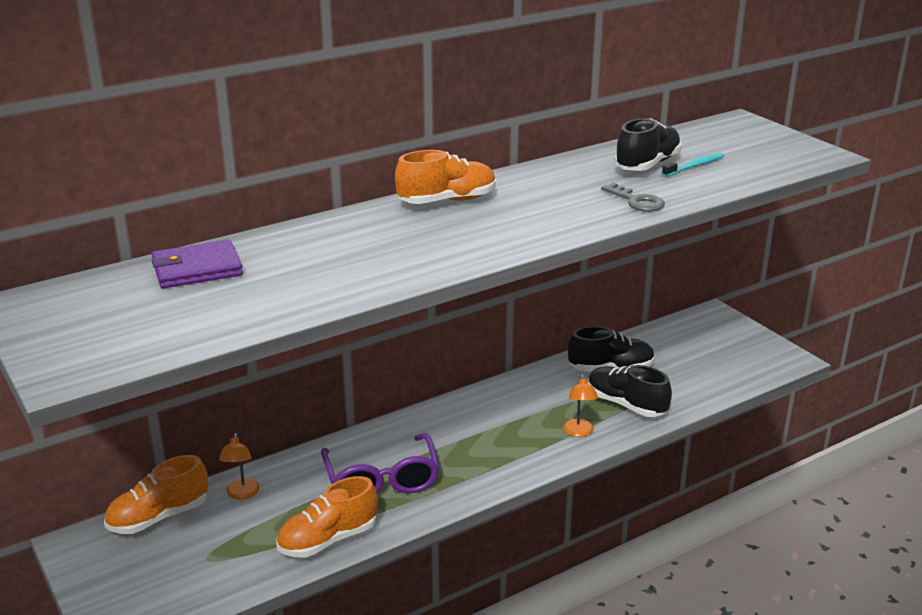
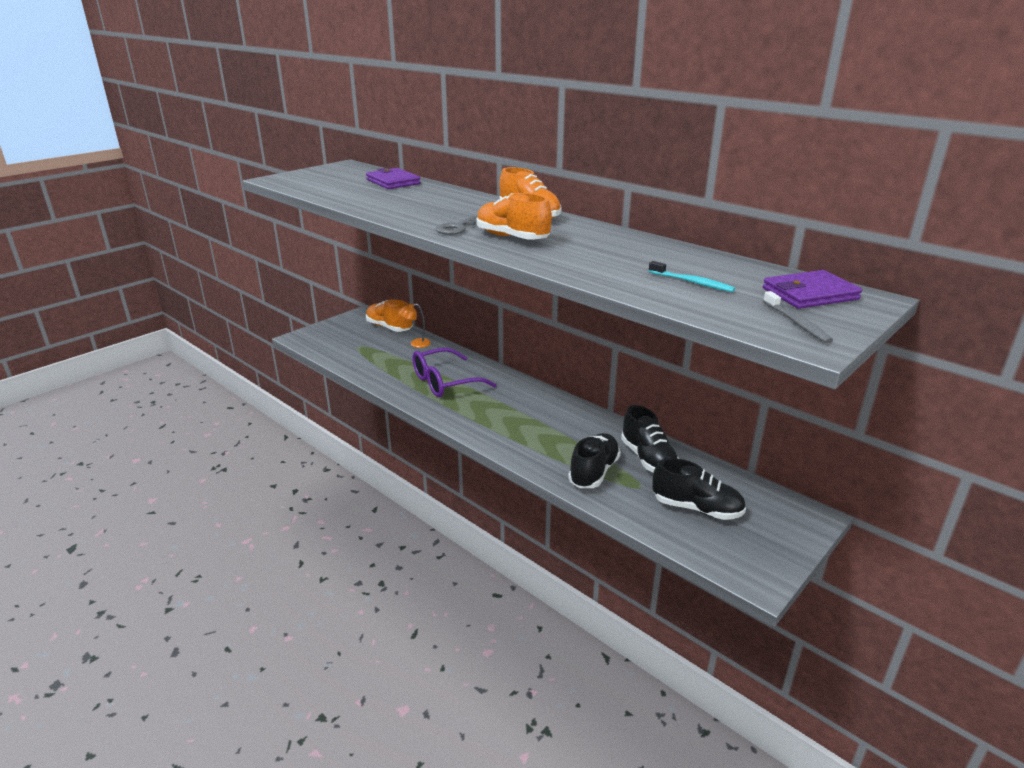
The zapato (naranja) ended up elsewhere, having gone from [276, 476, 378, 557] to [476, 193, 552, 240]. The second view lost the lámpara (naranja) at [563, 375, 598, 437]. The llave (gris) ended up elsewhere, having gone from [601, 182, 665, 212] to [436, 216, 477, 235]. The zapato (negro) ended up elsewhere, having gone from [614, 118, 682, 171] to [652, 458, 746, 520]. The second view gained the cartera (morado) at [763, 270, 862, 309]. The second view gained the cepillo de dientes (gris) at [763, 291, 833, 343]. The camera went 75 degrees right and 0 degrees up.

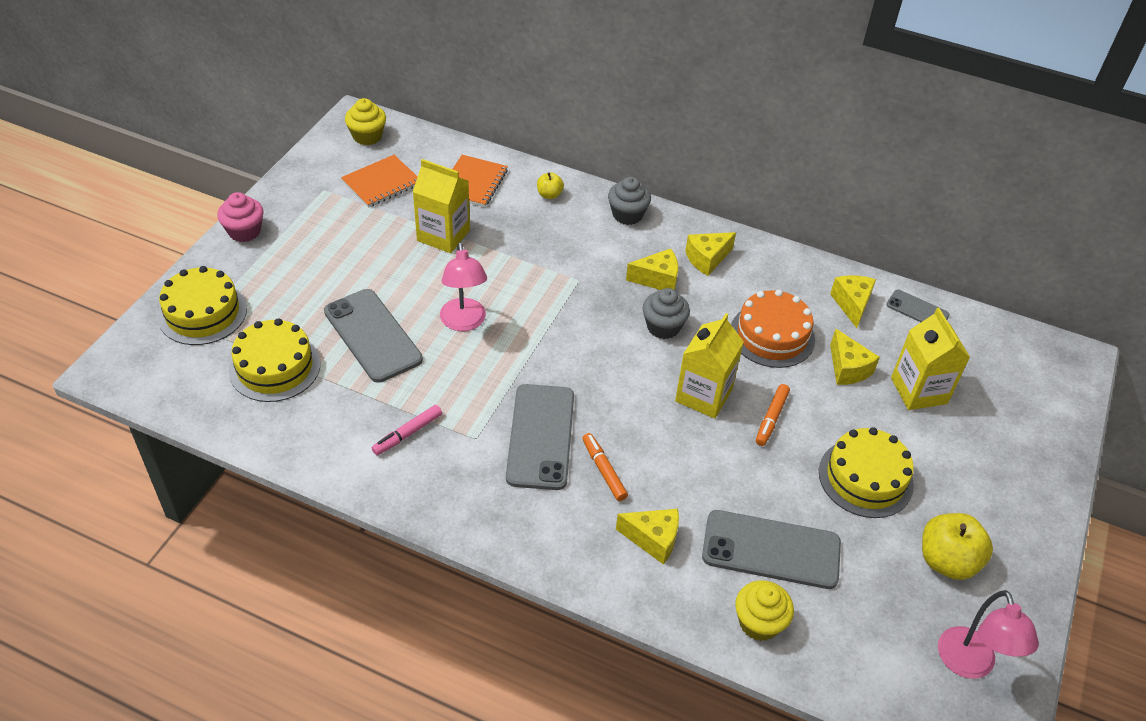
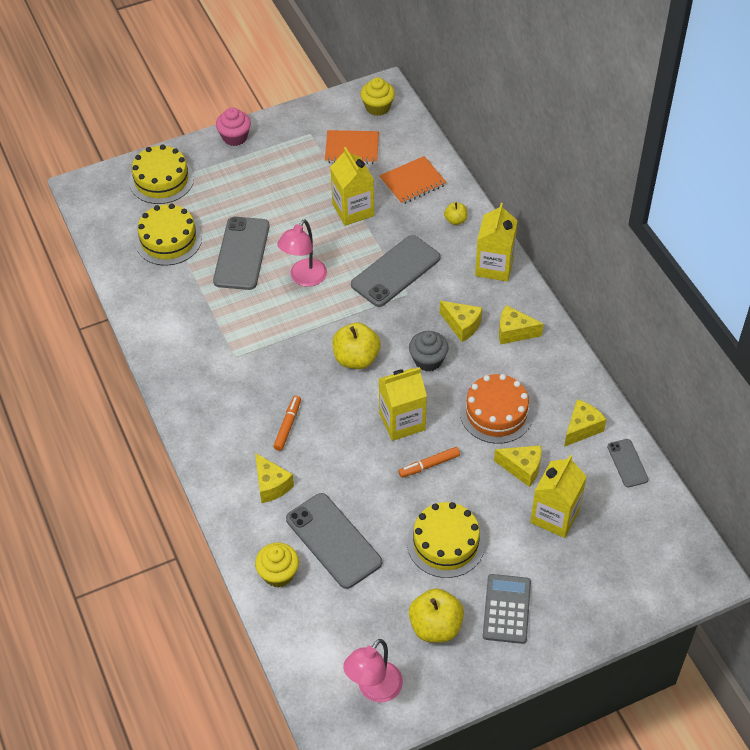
The second view lost the rotulador (rosa) at [372, 405, 442, 455]. The móvil (gris) ended up elsewhere, having gone from [506, 384, 574, 490] to [351, 235, 441, 307]. Where the magdalena (gris) stood at [608, 177, 651, 225], the cartón de leche (amarillo) came to stand at [475, 203, 518, 282]. The queso (amarillo) at [830, 329, 880, 385] ended up facing another way, 90 degrees counterclockwise from before. The second view gained the manzana (amarillo) at [332, 323, 381, 369]. The second view gained the calculadora (gris) at [483, 574, 531, 644]. The camera went 45 degrees right and 5 degrees up.

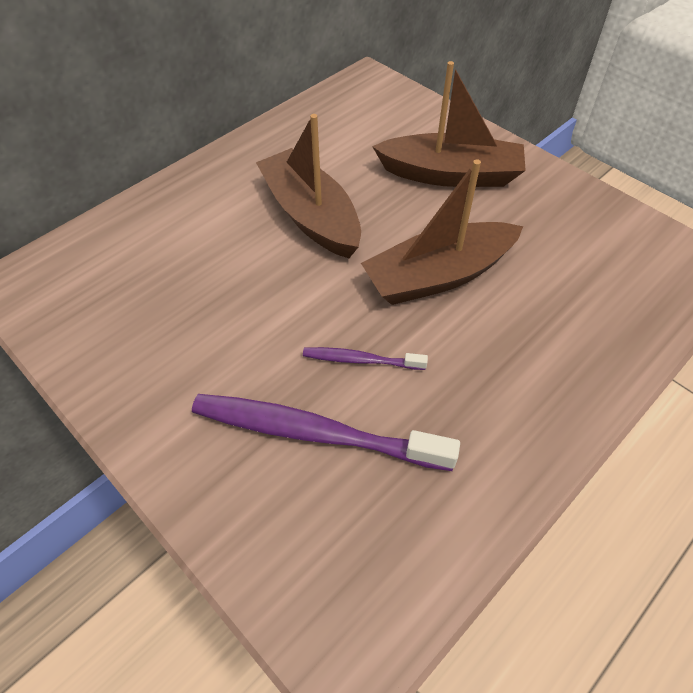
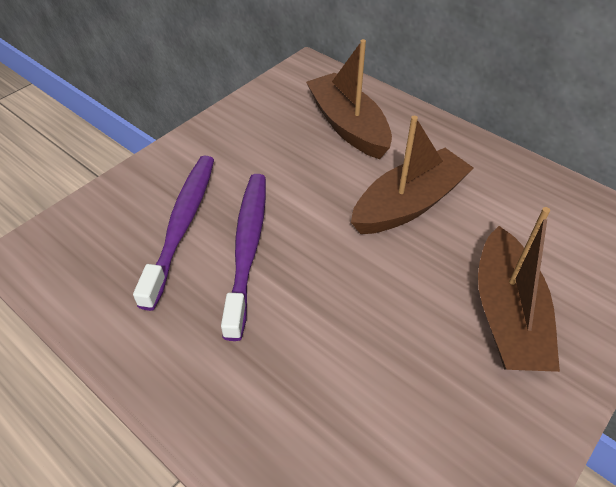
The size of the cepillo de dientes (morado) at [303, 347, 428, 370] changed by a factor of 1.99. The barco (marrón) ended up elsewhere, having gone from [361, 159, 523, 305] to [306, 39, 392, 159]. The camera went 85 degrees right and 5 degrees down.

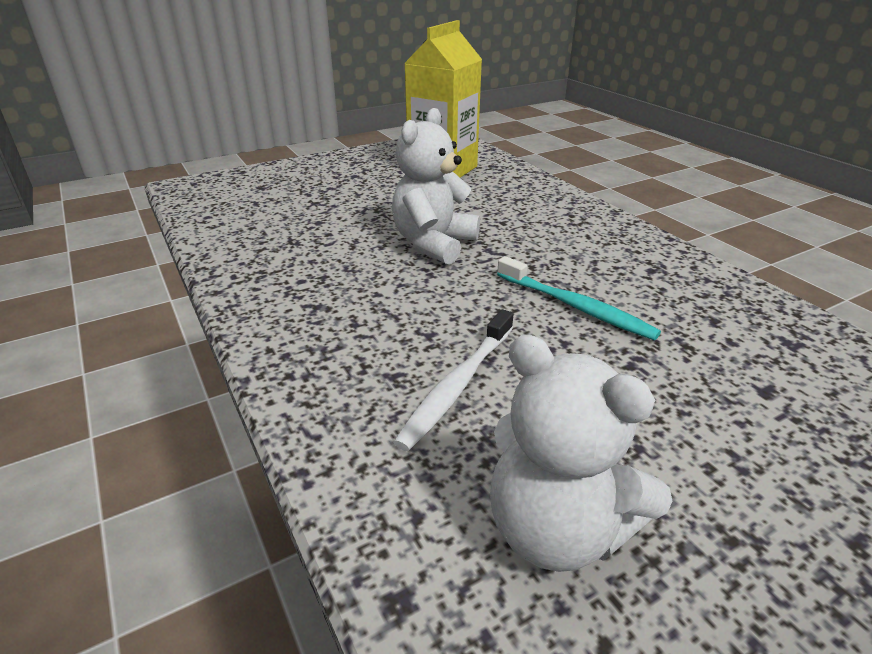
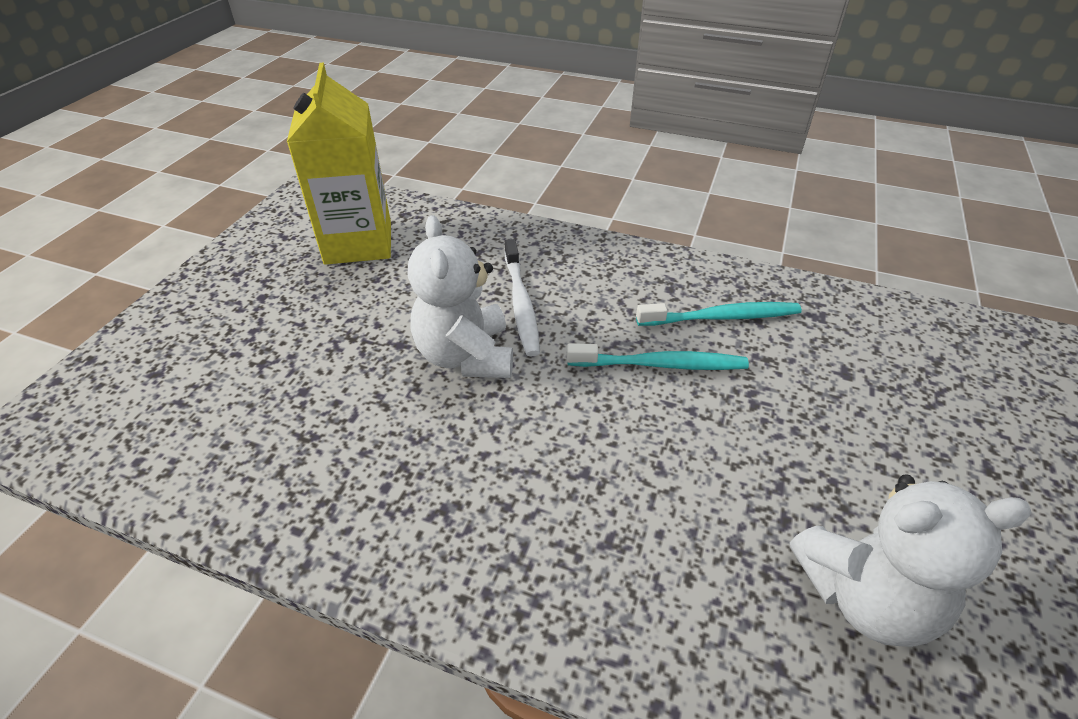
The cepillo de dientes (blanco) ended up elsewhere, having gone from [393, 309, 513, 451] to [505, 239, 540, 356]. The second view gained the cepillo de dientes (turquesa) at [636, 302, 802, 326]. The camera went 40 degrees left and 10 degrees up.

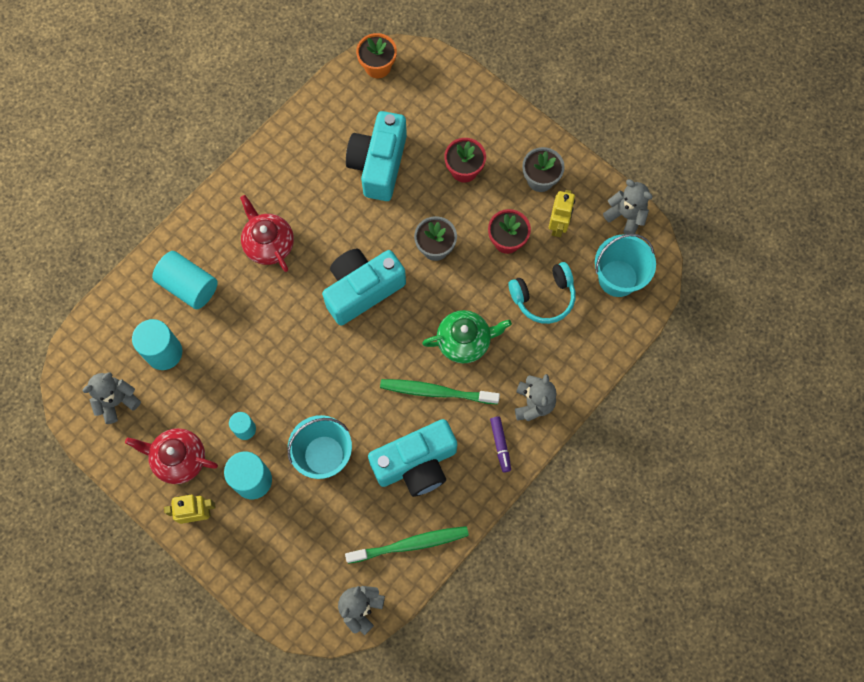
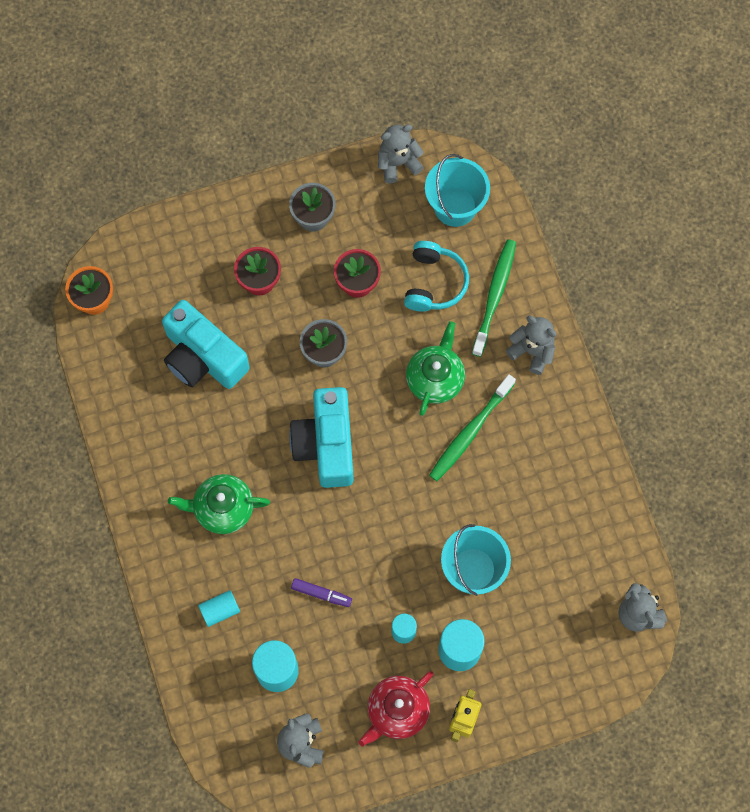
The size of the cilindro (turquesa) at [152, 251, 218, 309] changed by a factor of 0.58. What was the tetera (rojo) at [240, 195, 294, 272] turned into the tetera (verde) at [168, 474, 270, 534]. The cepillo de dientes (verde) ended up elsewhere, having gone from [345, 526, 469, 564] to [472, 239, 516, 357]. The second view lost the cámara (turquesa) at [368, 419, 457, 497]. The rotulador (morado) ended up elsewhere, having gone from [490, 416, 511, 473] to [291, 578, 352, 607]. The second view lost the robot (amarillo) at [549, 190, 575, 237]. The camera went 60 degrees left and 0 degrees up.

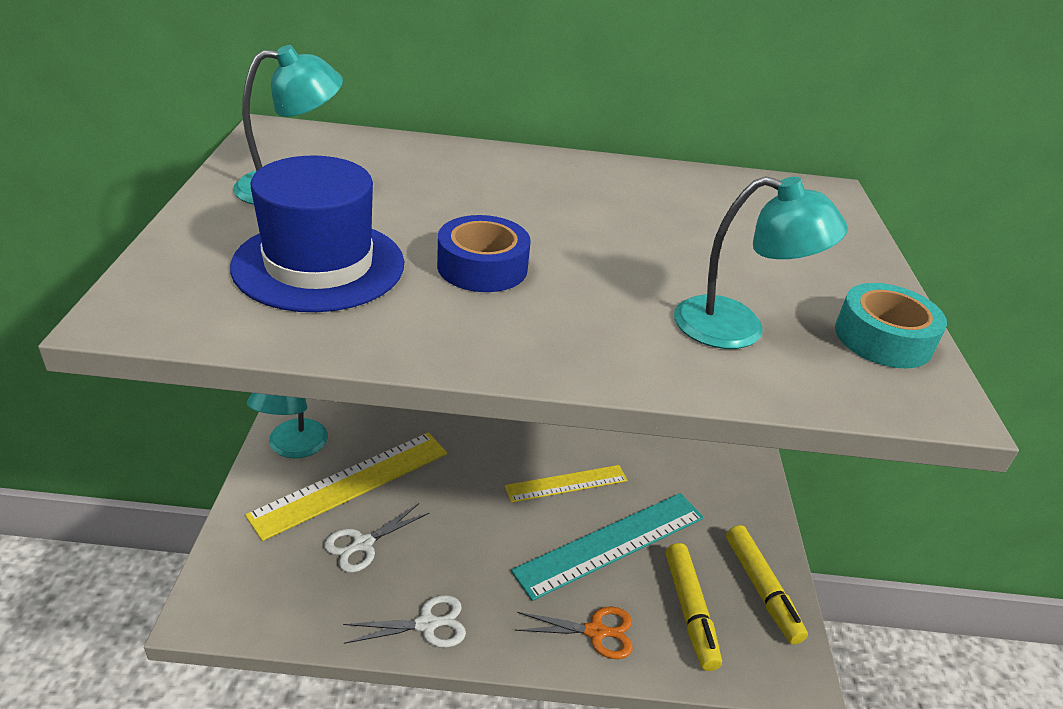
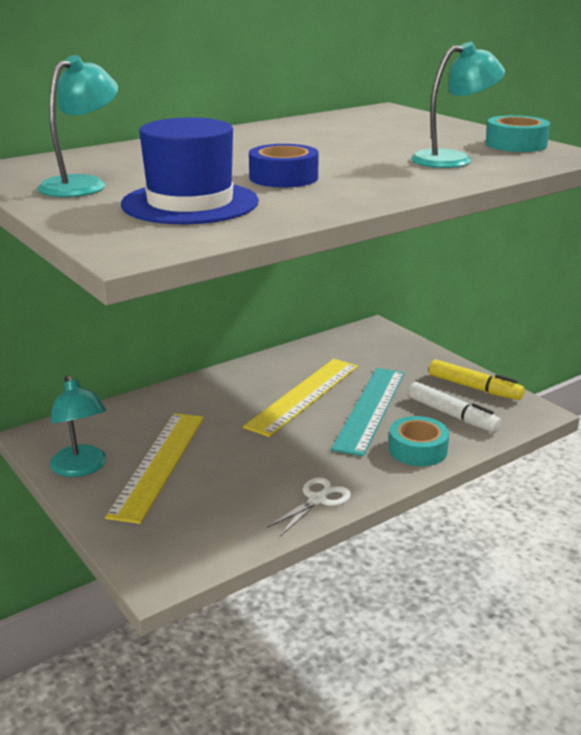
The second view lost the tijeras (blanco) at [324, 503, 429, 573]. The size of the regla (amarillo) at [505, 465, 628, 503] changed by a factor of 1.61. Where the tijeras (naranja) stood at [515, 606, 633, 659], the cinta adhesiva (turquesa) came to stand at [389, 416, 449, 466]. What was the rotulador (amarillo) at [666, 543, 722, 671] turned into the rotulador (blanco) at [408, 382, 502, 433]. The camera went 35 degrees left and 10 degrees down.

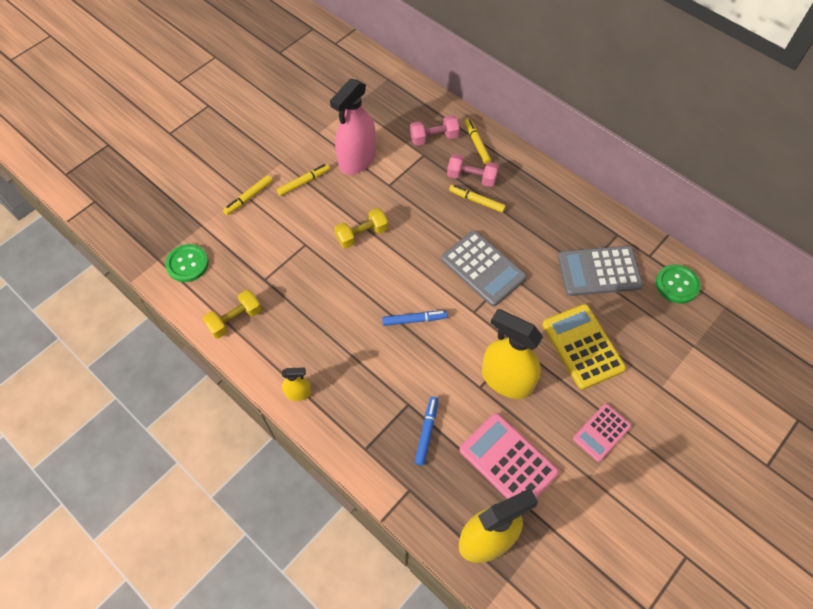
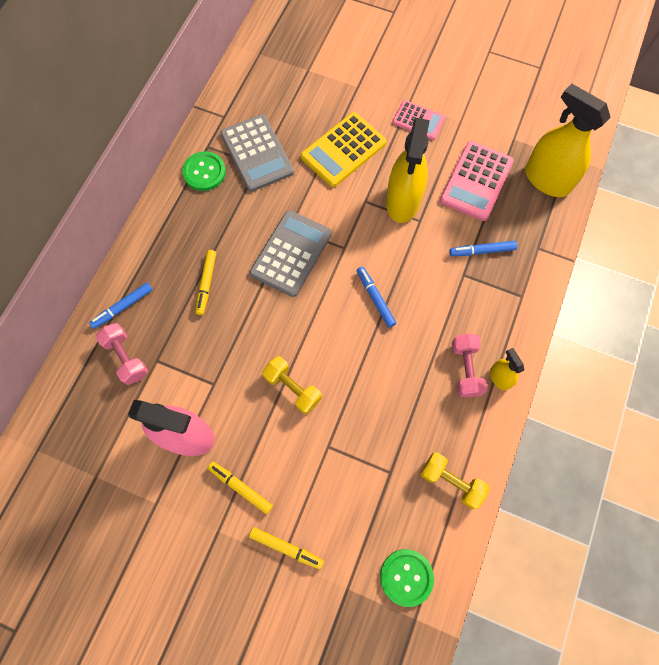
The mancuerna (rosa) ended up elsewhere, having gone from [447, 154, 499, 187] to [452, 334, 487, 398]. What was the rotulador (amarillo) at [465, 118, 491, 164] turned into the rotulador (azul) at [89, 283, 153, 329]. The botón (verde) ended up elsewhere, having gone from [656, 264, 700, 303] to [182, 151, 226, 191]. The camera went 110 degrees left and 10 degrees up.

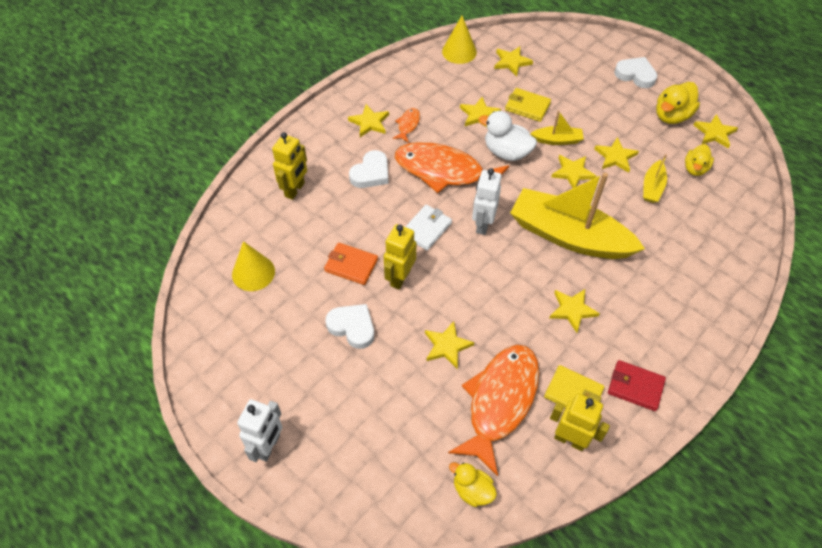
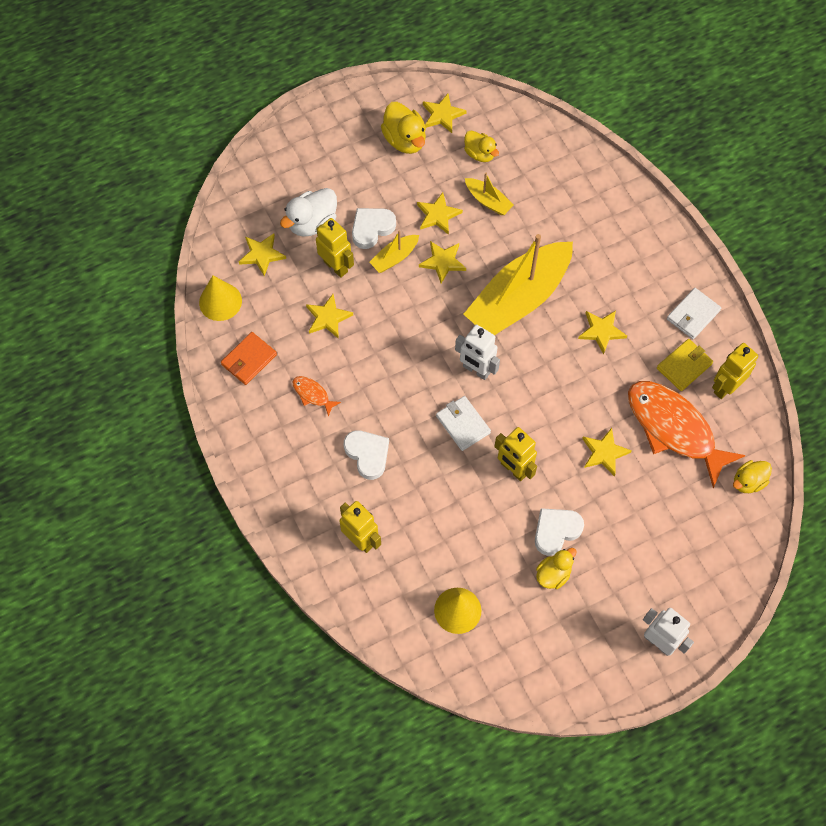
The cartera (naranja) ended up elsewhere, having gone from [324, 243, 378, 285] to [221, 332, 277, 385]. The second view lost the estrella (amarillo) at [348, 104, 389, 137]. The second view lost the pez (naranja) at [395, 142, 509, 193]. The pato (blanco) ended up elsewhere, having gone from [478, 111, 537, 161] to [280, 188, 337, 237]. Where the cartera (amarillo) stood at [505, 88, 551, 122], the robot (amarillo) came to stand at [316, 218, 354, 278]. The barco (amarillo) at [530, 110, 584, 145] ended up facing another way, 150 degrees counterclockwise from before. What was the cartera (rojo) at [608, 360, 666, 411] turned into the cartera (blanco) at [667, 288, 721, 339]. The corazón (blanco) ended up elsewhere, having gone from [614, 57, 658, 88] to [352, 208, 396, 249]. The second view gained the pato (amarillo) at [536, 548, 577, 589]. The camera went 70 degrees left and 10 degrees up.

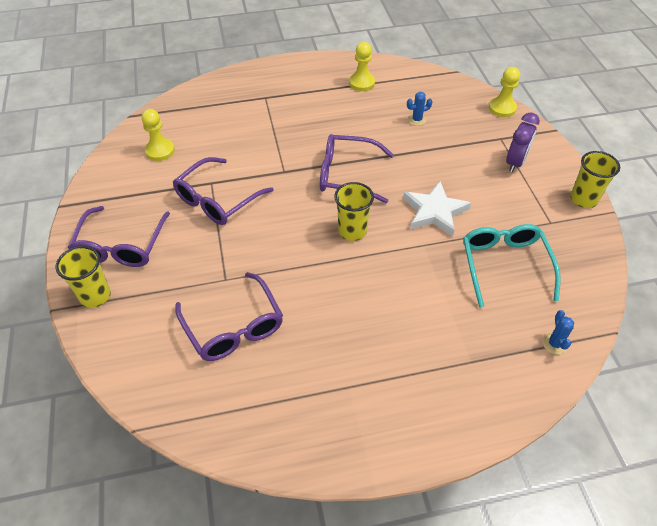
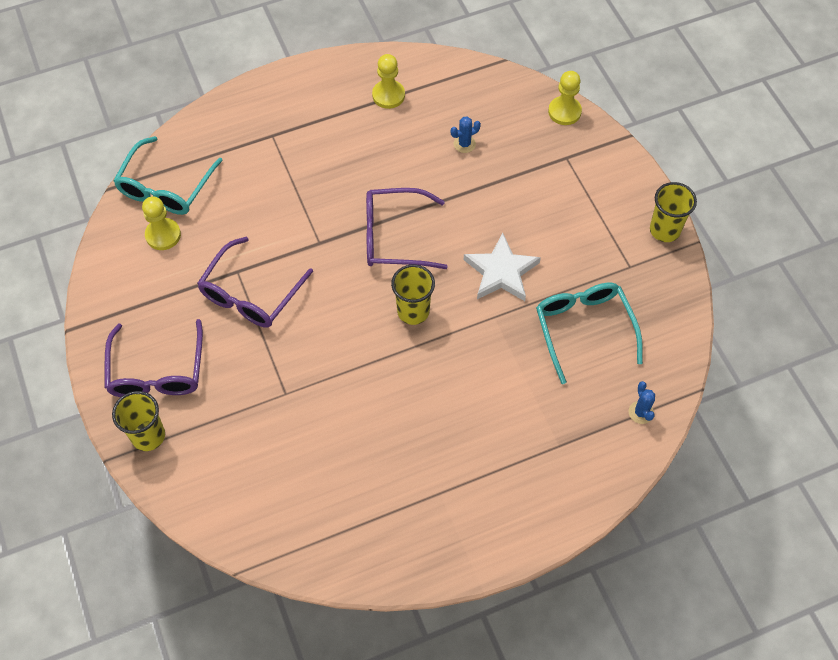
The second view lost the gafas (morado) at [175, 272, 283, 361]. The second view lost the despertador (morado) at [506, 113, 540, 172]. The second view gained the gafas (turquesa) at [113, 136, 223, 215]. The camera went 10 degrees left and 10 degrees up.

